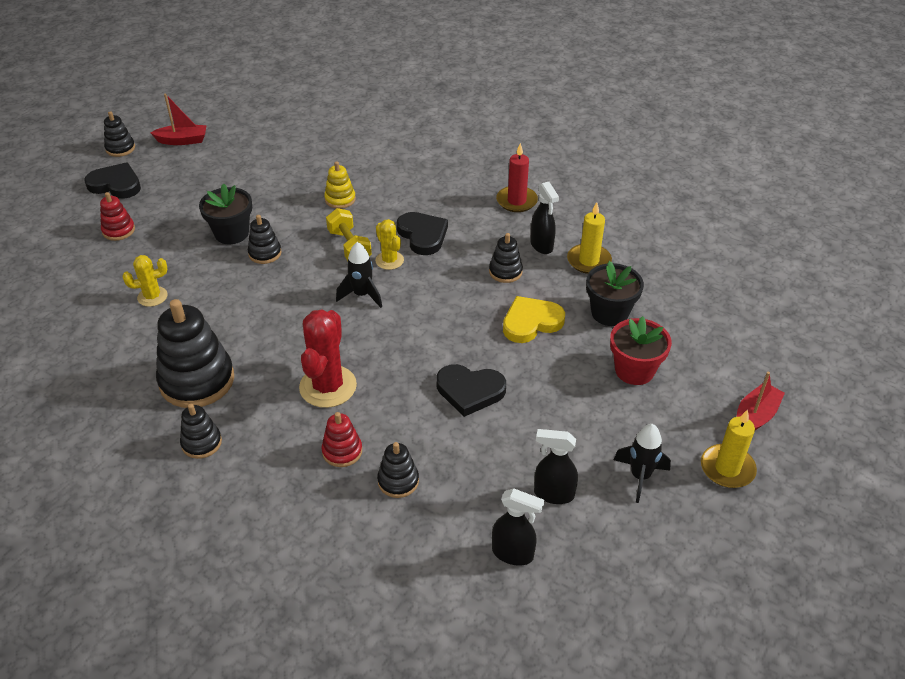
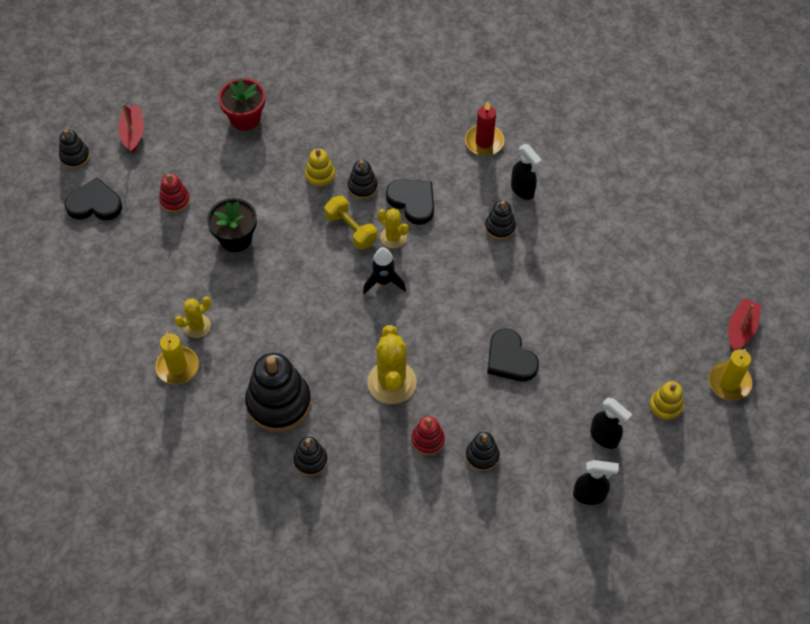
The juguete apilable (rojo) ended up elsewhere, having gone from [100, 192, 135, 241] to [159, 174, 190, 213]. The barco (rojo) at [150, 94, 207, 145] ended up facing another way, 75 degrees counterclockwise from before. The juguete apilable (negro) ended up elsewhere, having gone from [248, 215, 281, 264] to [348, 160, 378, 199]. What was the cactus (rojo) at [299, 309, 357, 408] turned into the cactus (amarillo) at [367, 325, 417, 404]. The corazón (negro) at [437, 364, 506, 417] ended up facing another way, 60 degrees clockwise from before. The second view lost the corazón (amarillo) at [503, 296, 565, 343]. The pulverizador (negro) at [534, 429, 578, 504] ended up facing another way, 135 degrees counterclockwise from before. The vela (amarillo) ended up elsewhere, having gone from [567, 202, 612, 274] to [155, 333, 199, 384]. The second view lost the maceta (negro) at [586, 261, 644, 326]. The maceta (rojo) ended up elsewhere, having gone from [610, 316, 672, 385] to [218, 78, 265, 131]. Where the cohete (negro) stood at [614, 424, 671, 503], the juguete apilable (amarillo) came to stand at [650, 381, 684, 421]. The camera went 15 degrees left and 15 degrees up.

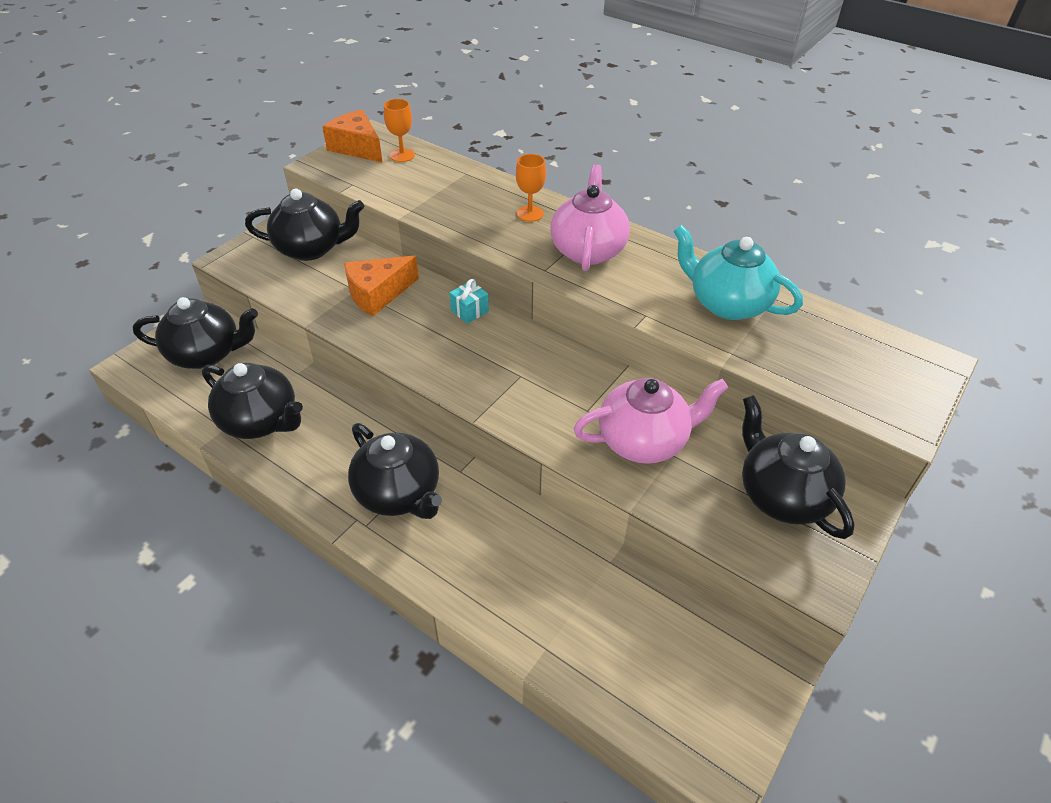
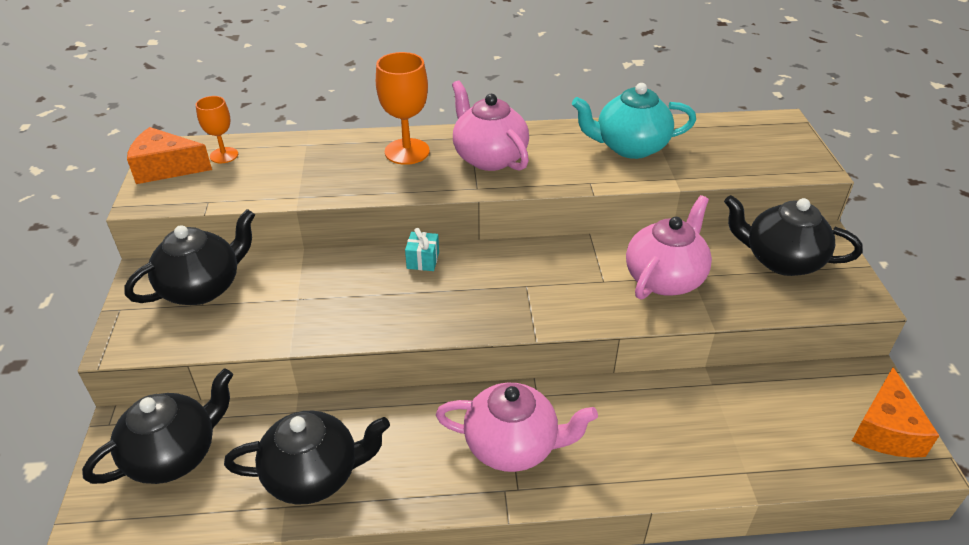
The queso (naranja) ended up elsewhere, having gone from [344, 256, 419, 316] to [852, 367, 940, 458]. What was the tetera (negro) at [348, 423, 442, 519] turned into the tetera (rosa) at [436, 383, 598, 472]. The size of the copa (naranja) at [516, 154, 546, 222] changed by a factor of 1.63. The camera went 40 degrees left and 5 degrees down.

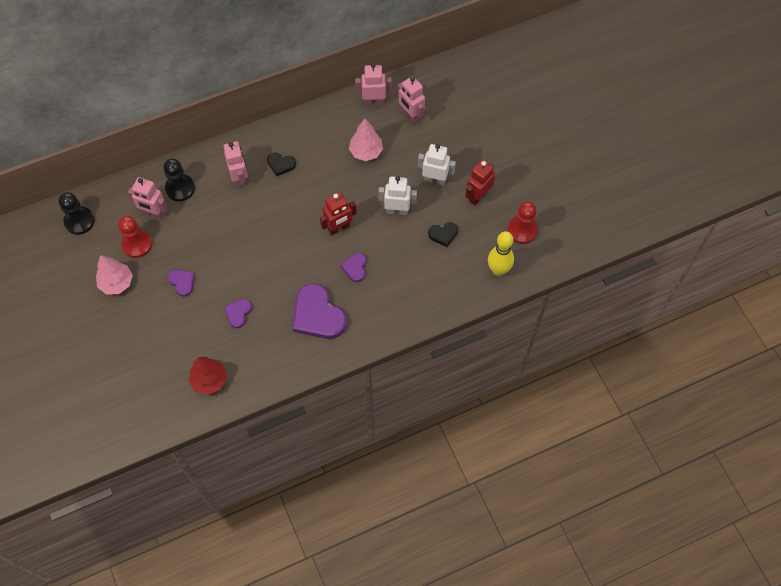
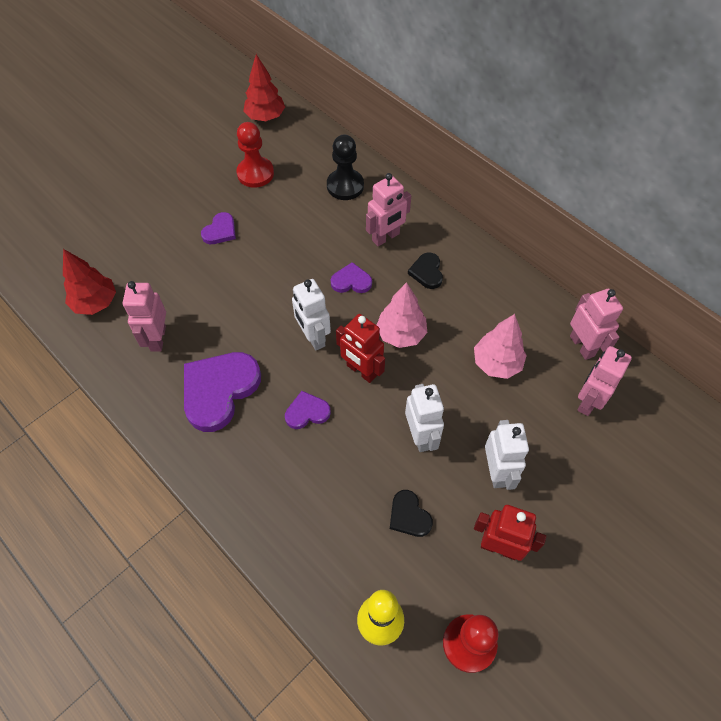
Where the peón (negro) stood at [58, 192, 95, 235], the árbol (rojo) came to stand at [243, 54, 285, 121]. The árbol (rosa) ended up elsewhere, having gone from [96, 255, 133, 295] to [377, 282, 427, 348]. The robot (rosa) ended up elsewhere, having gone from [128, 177, 168, 219] to [123, 281, 166, 352]. The corazón (morado) ended up elsewhere, having gone from [224, 299, 252, 328] to [331, 262, 372, 293]. The second view gained the robot (blanco) at [292, 279, 331, 350]. The camera went 70 degrees right and 5 degrees down.

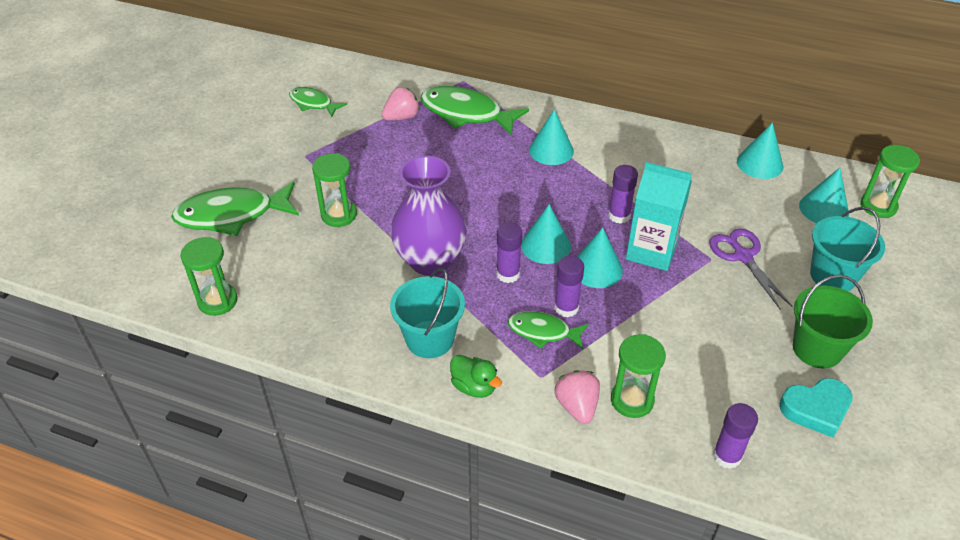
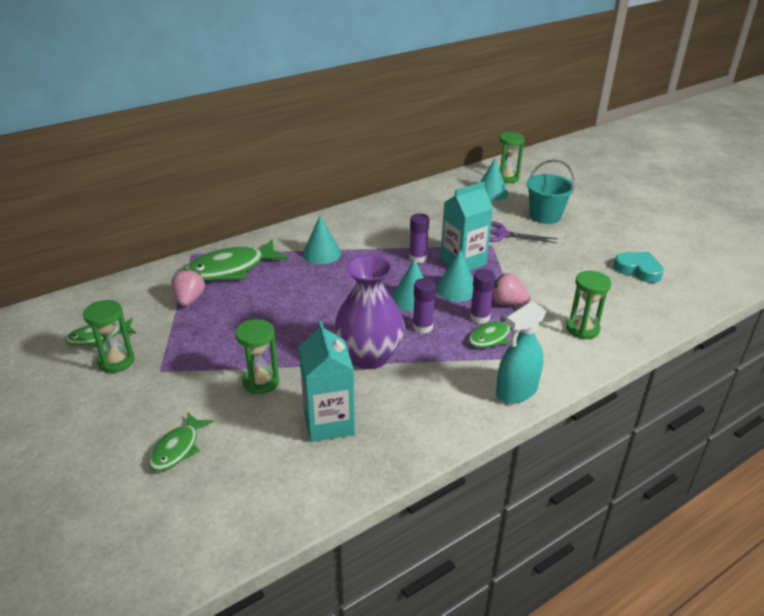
The size of the pez (verde) at [171, 182, 299, 236] changed by a factor of 0.57. The reloj de arena (verde) ended up elsewhere, having gone from [180, 237, 238, 316] to [83, 300, 135, 373]. The second view lost the balde (turquesa) at [390, 268, 465, 358]. Where the pato (verde) stood at [450, 355, 502, 398], the pulverizador (turquesa) came to stand at [496, 301, 546, 404]. The fresa (rosa) ended up elsewhere, having gone from [555, 370, 600, 424] to [492, 273, 530, 305]. The second view lost the barra de pegamento (morado) at [713, 403, 758, 469]. The second view lost the cono (turquesa) at [737, 122, 783, 179]. The corazón (turquesa) at [779, 378, 853, 438] ended up facing another way, 75 degrees counterclockwise from before. The second view lost the balde (verde) at [793, 274, 873, 368]. The second view gained the cartón de leche (turquesa) at [299, 321, 355, 442]. The camera went 55 degrees left and 10 degrees down.

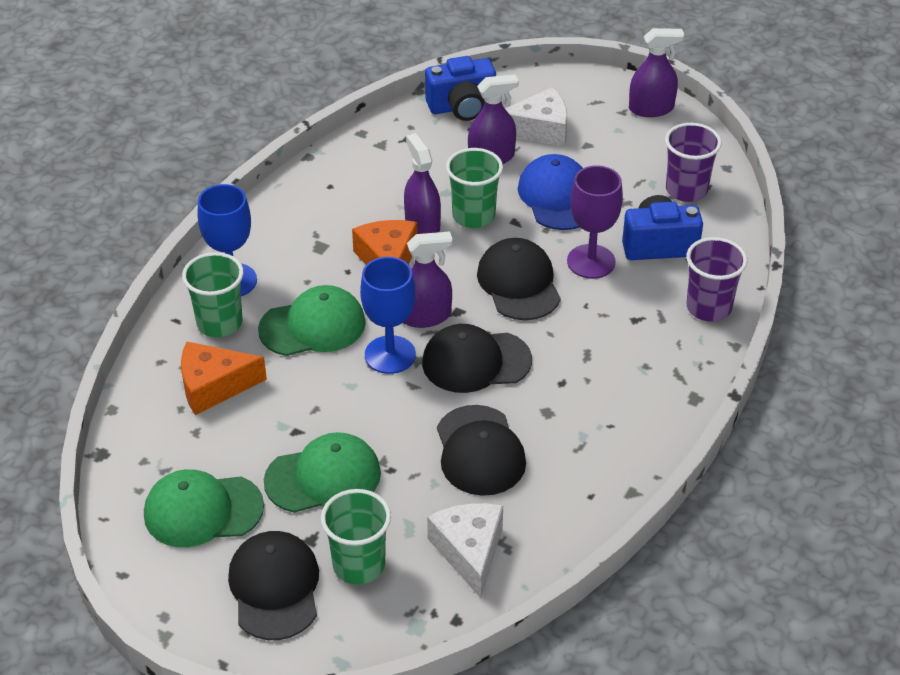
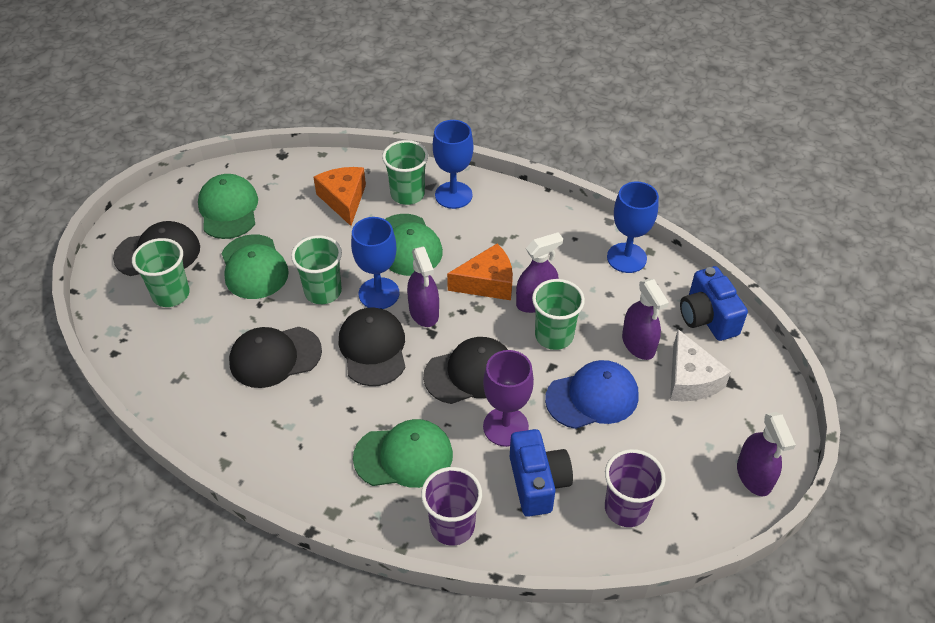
The second view lost the queso (blanco) at [427, 503, 503, 598]. The second view gained the vaso (verde) at [291, 235, 342, 304]. The second view gained the gorra (verde) at [353, 419, 453, 488]. The second view gained the copa (azul) at [607, 182, 659, 273]. The camera went 85 degrees right and 5 degrees up.

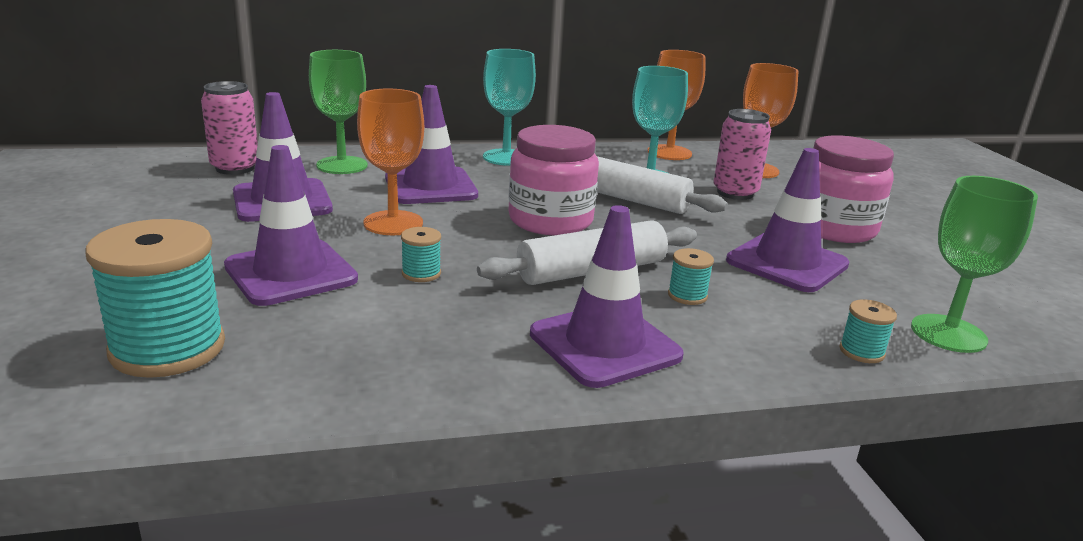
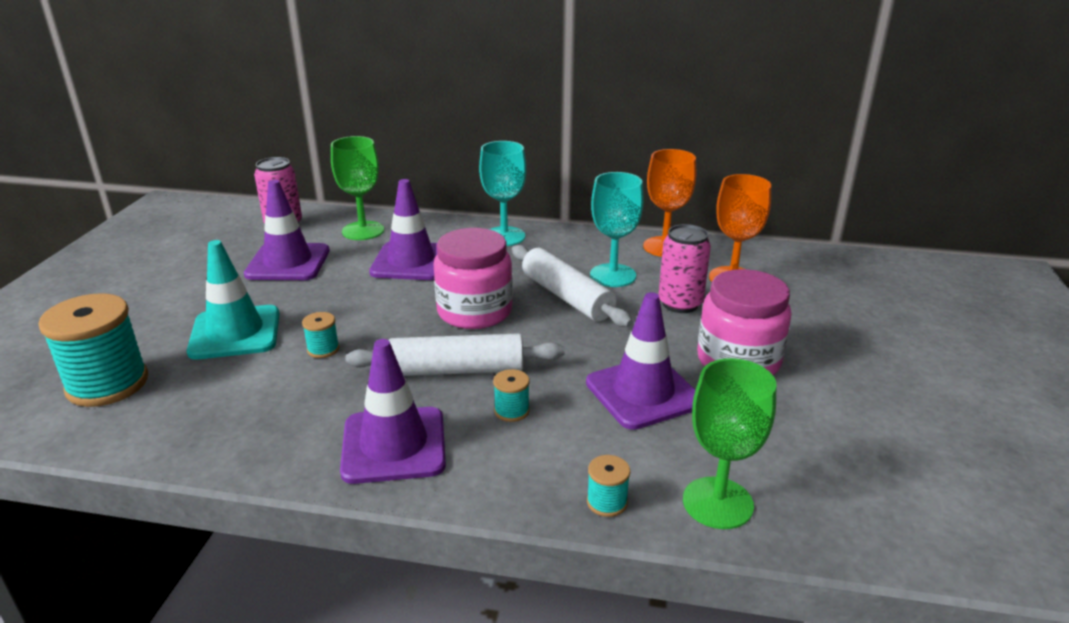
What was the cono de tráfico (morado) at [224, 145, 358, 306] turned into the cono de tráfico (turquesa) at [187, 240, 280, 360]. The second view lost the copa (naranja) at [357, 89, 424, 235]. The camera went 25 degrees right and 5 degrees up.

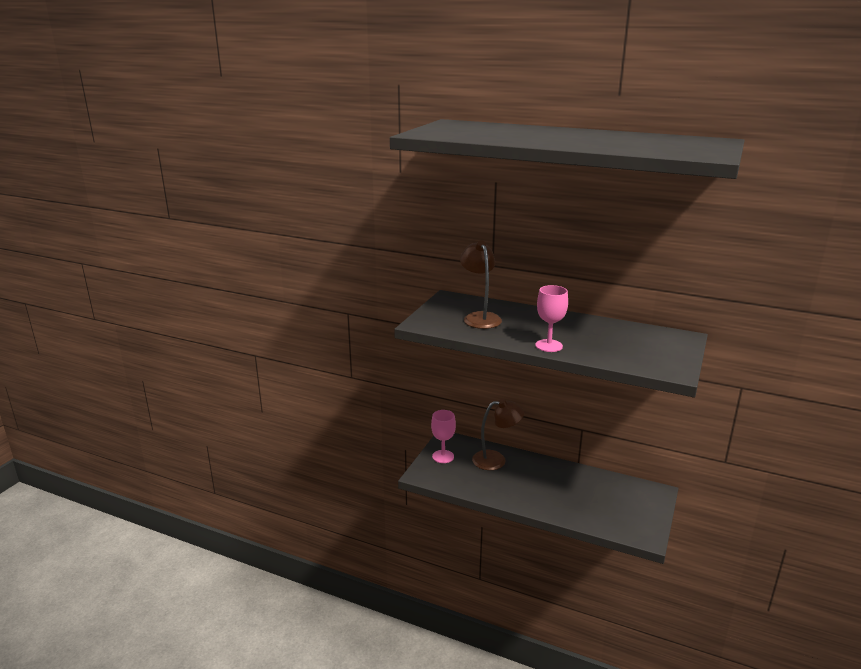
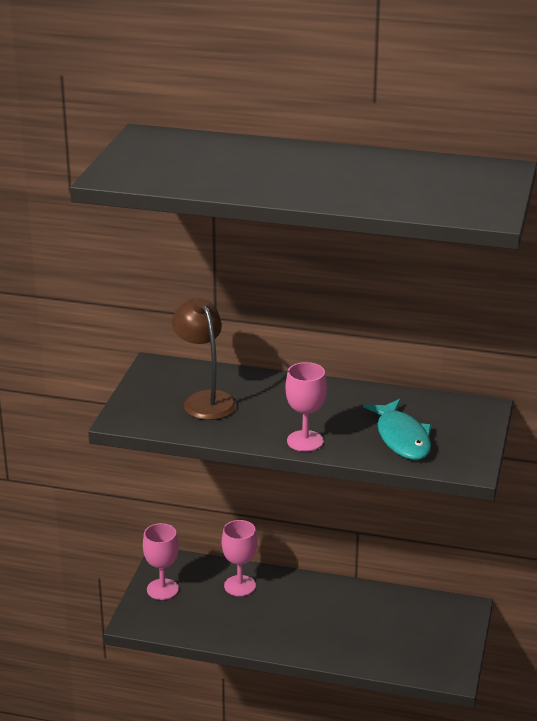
Where the lámpara (marrón) stood at [472, 399, 524, 470], the copa (rosa) came to stand at [222, 520, 257, 596]. The second view gained the pez (turquesa) at [363, 399, 432, 460]. The camera went 10 degrees left and 5 degrees up.

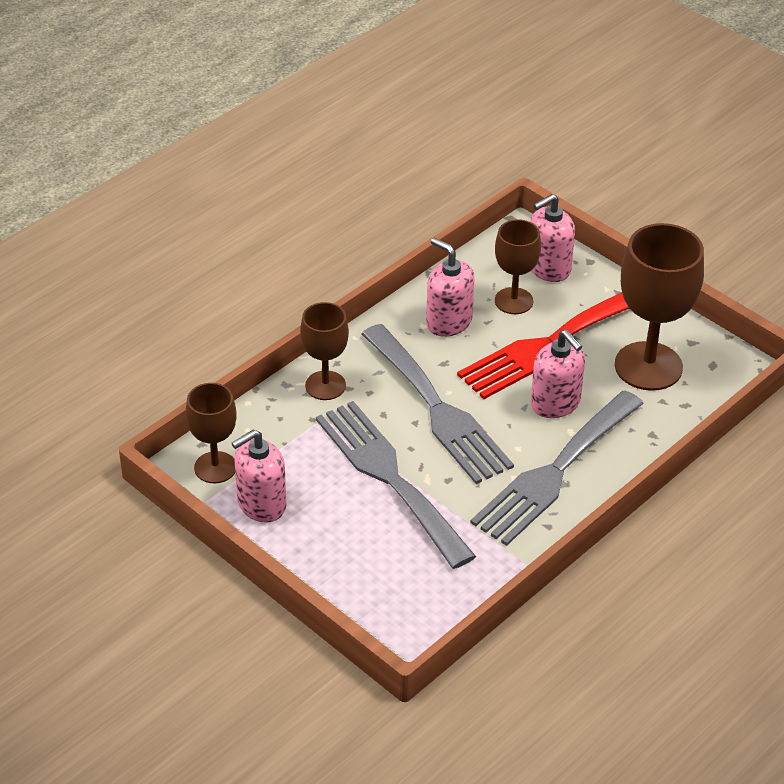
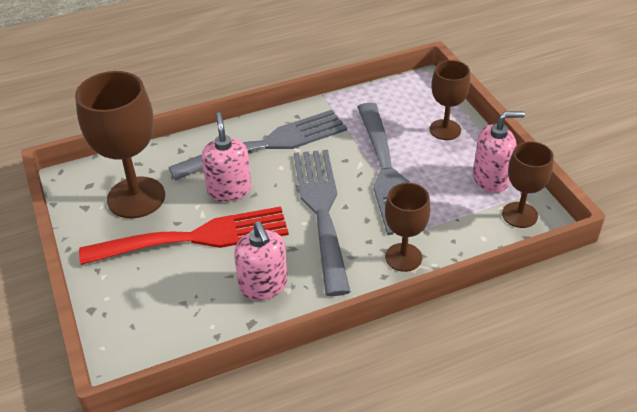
The copa (marrón) ended up elsewhere, having gone from [495, 219, 541, 314] to [430, 60, 470, 140]. The second view lost the dispensador de jabón (rosa) at [530, 194, 575, 282]. The camera went 155 degrees left and 0 degrees up.

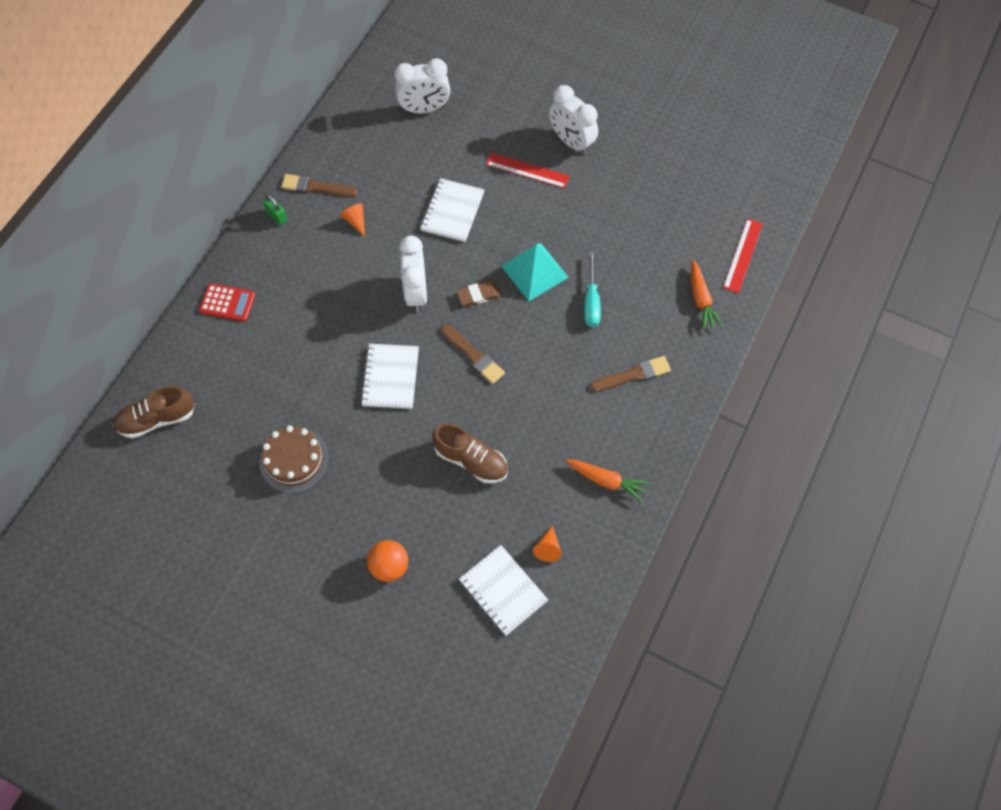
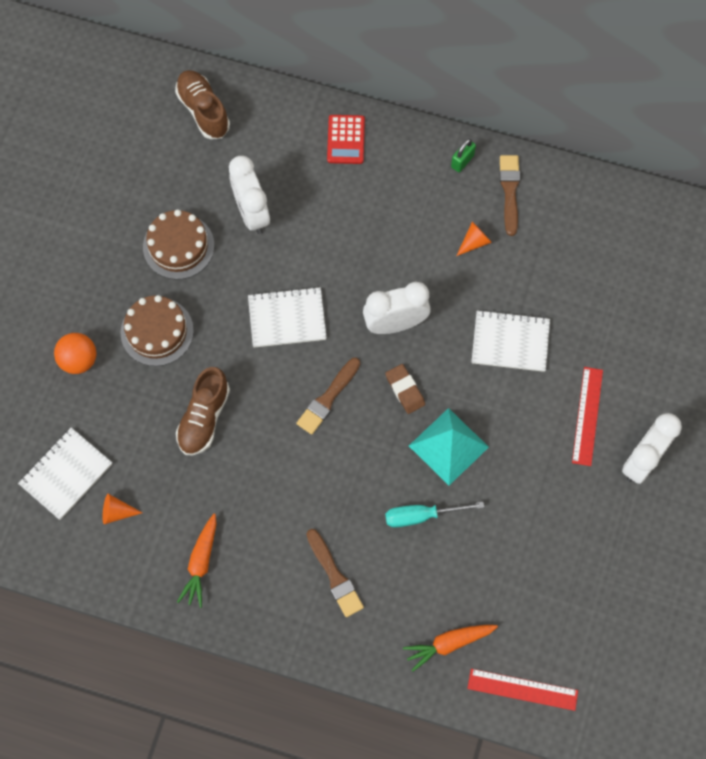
The despertador (blanco) ended up elsewhere, having gone from [395, 58, 450, 114] to [229, 156, 270, 234]. The second view gained the tarta (marrón) at [120, 295, 194, 366]. The camera went 80 degrees right and 5 degrees up.

